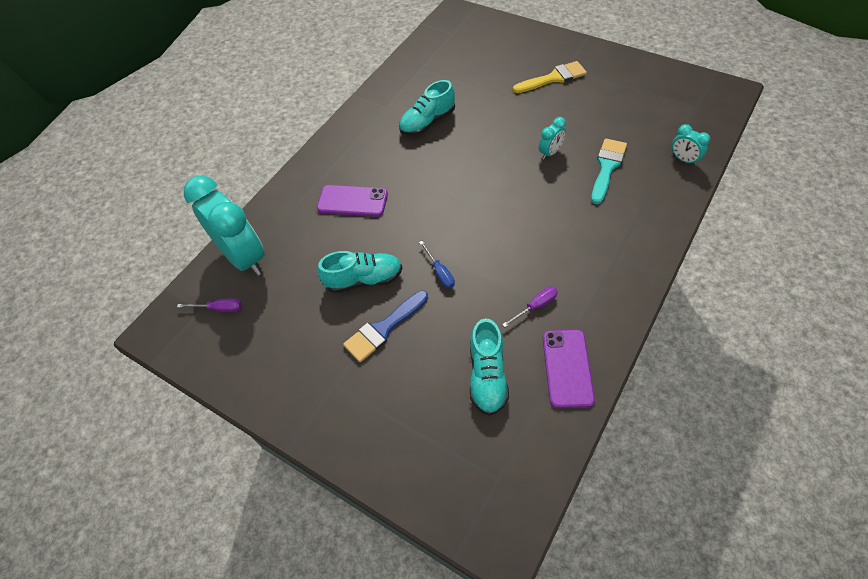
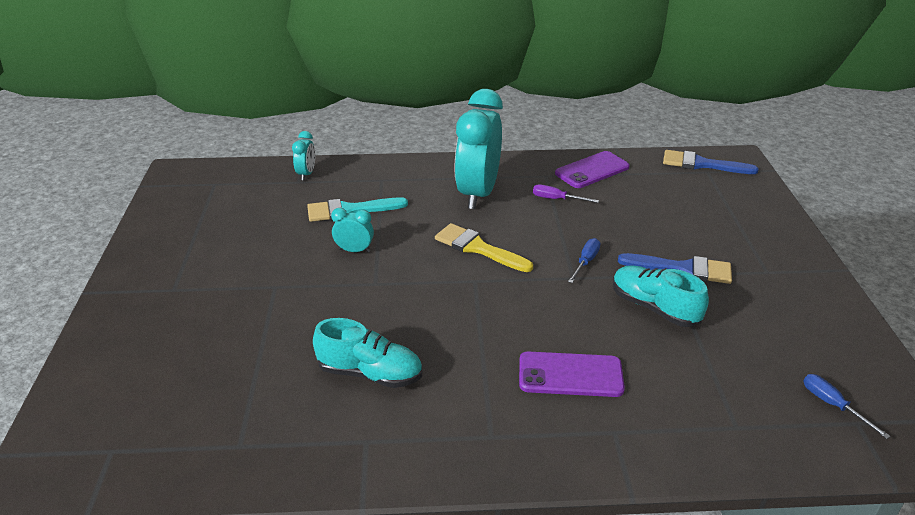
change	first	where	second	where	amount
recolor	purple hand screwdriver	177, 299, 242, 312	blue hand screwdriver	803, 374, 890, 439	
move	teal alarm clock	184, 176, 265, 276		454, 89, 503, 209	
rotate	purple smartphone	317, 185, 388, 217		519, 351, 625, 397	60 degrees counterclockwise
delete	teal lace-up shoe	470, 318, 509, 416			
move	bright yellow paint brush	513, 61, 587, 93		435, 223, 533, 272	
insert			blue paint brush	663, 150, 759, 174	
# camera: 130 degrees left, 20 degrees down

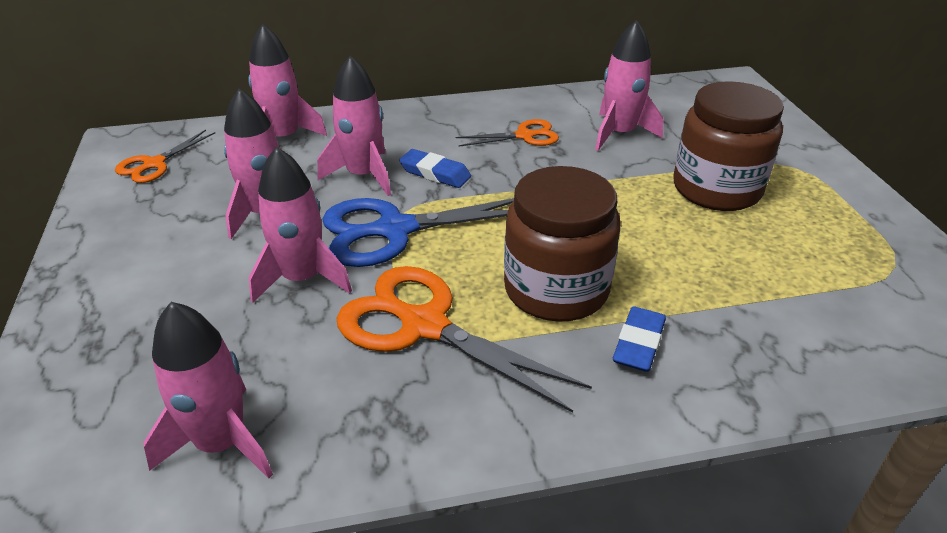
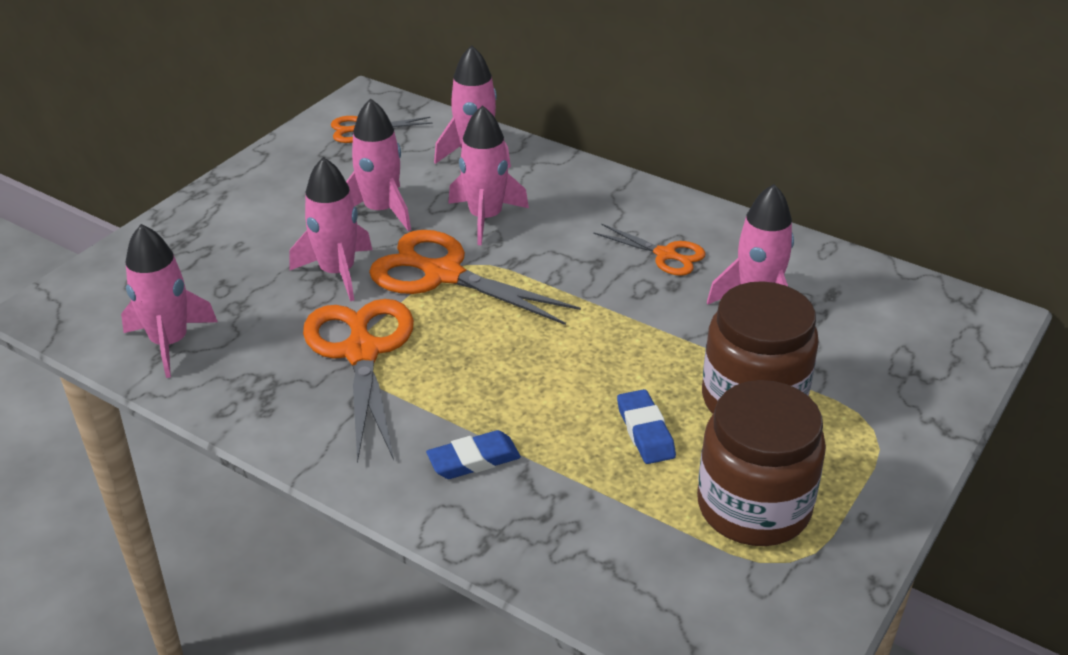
change	first	where	second	where	amount
recolor	blue scissors	322, 198, 514, 267	bright orange scissors	369, 230, 581, 325	
move	blue eraser	399, 149, 471, 188		617, 389, 676, 464	
move	dark brown jam jar	504, 166, 620, 322		697, 380, 826, 546	
# camera: 45 degrees right, 0 degrees up

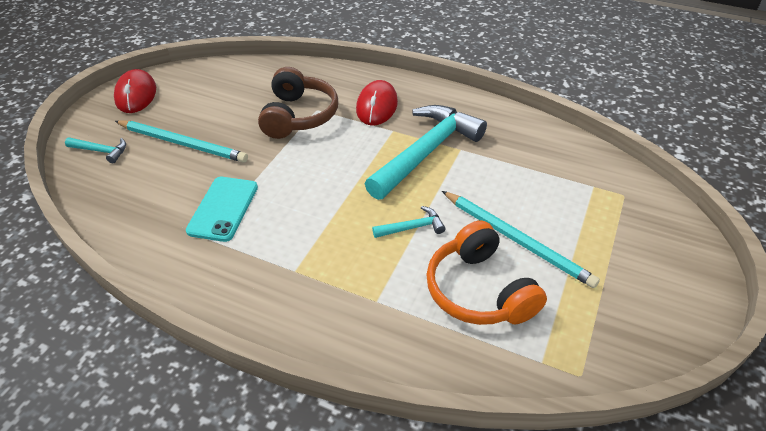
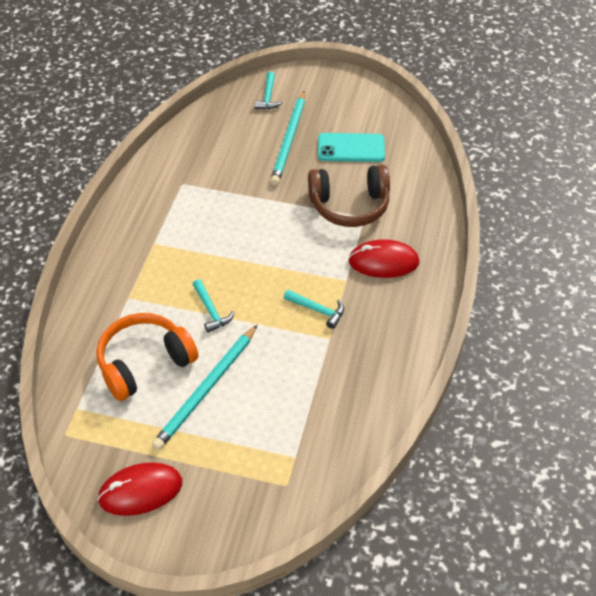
change	first	where	second	where	amount
move	scarlet PC mouse	114, 69, 156, 113		97, 462, 182, 516	
move	teal smartphone	186, 177, 258, 242		318, 133, 385, 162	
resize	teal claw hammer	365, 105, 487, 200		284, 290, 344, 329	x0.42
# camera: 80 degrees right, 5 degrees up

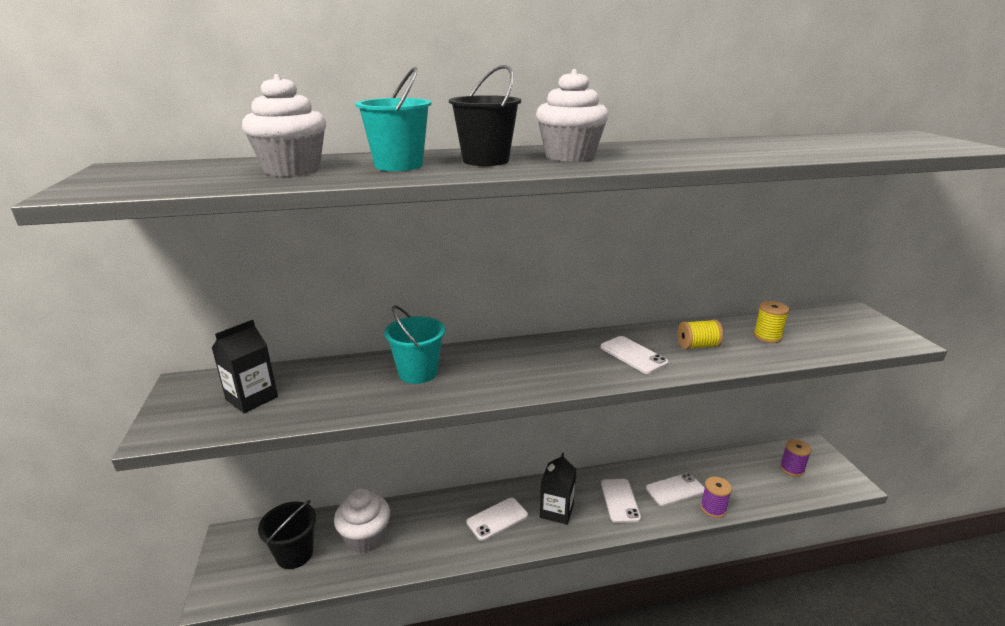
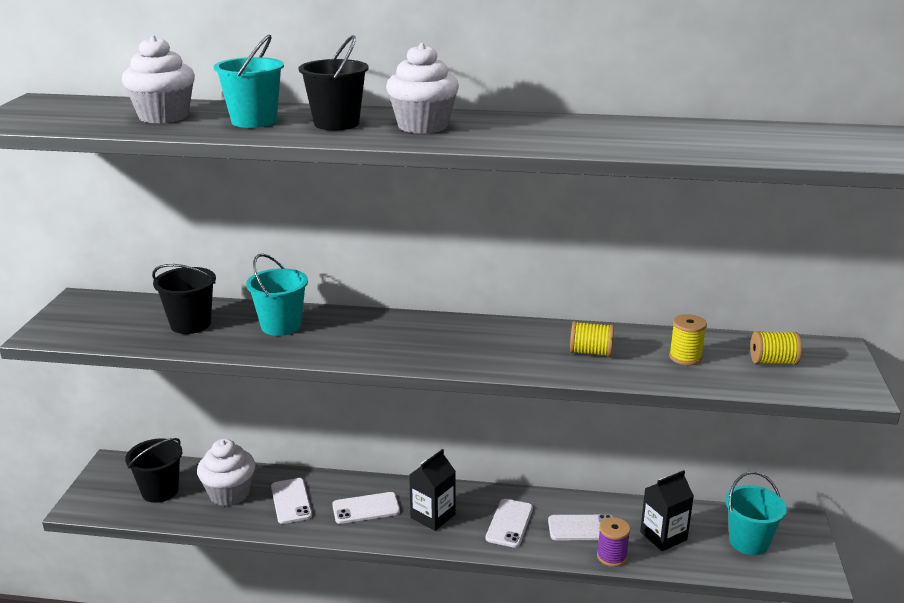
change	first	where	second	where	amount
move	ebony juice carton	212, 320, 278, 413		640, 470, 694, 551	
move	white smartphone	600, 336, 669, 374		271, 478, 312, 524	
replace	purple bobbin	780, 439, 811, 477	teal pail	725, 472, 787, 555	
insert			ebony pail	152, 264, 216, 334	
insert			bright yellow bobbin	750, 331, 802, 365	
# camera: 20 degrees right, 0 degrees up

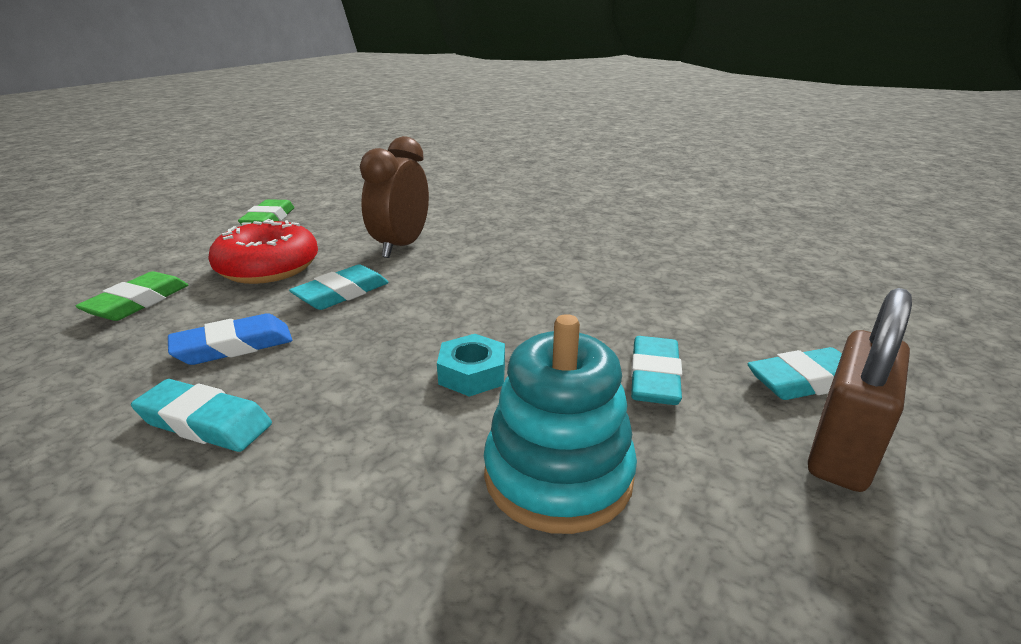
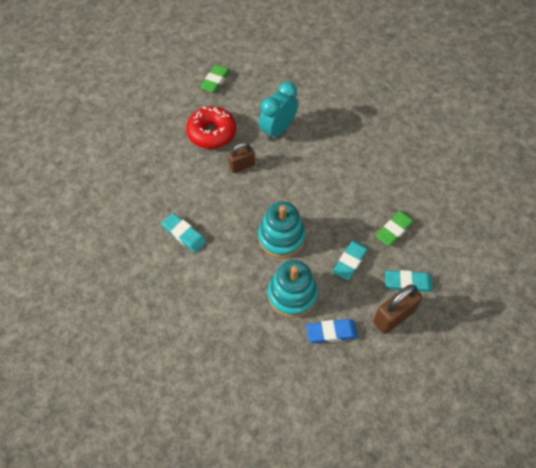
change	first	where	second	where	amount
move	emerald eraser	75, 271, 188, 321		376, 211, 415, 246	
move	blue eraser	168, 313, 292, 365		306, 319, 358, 343	
replace	teal eraser	289, 264, 389, 310	dark brown small lock	228, 142, 255, 173	
recolor	dark brown alarm clock	360, 136, 429, 258	teal alarm clock	259, 81, 298, 141	
replace	teal hexagon nut	437, 334, 505, 397	teal ring stacker	258, 202, 306, 258	
# camera: 20 degrees right, 30 degrees up

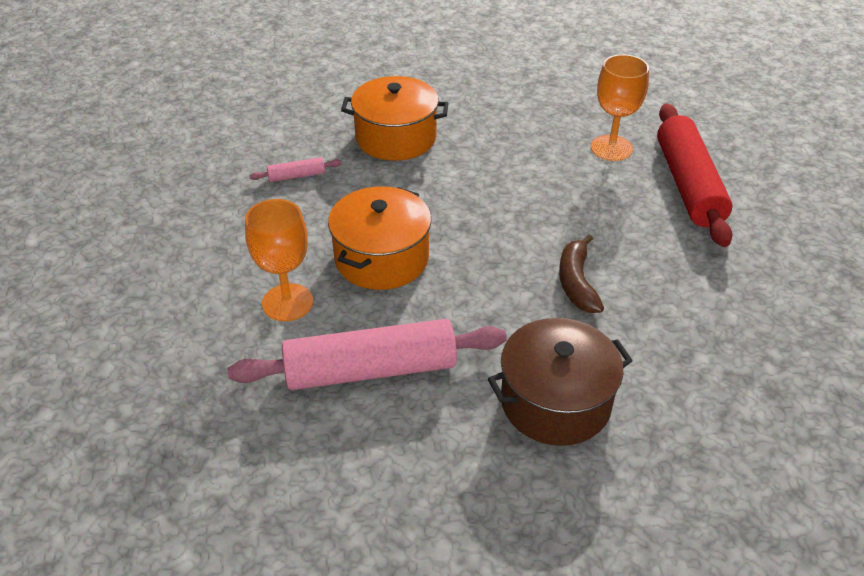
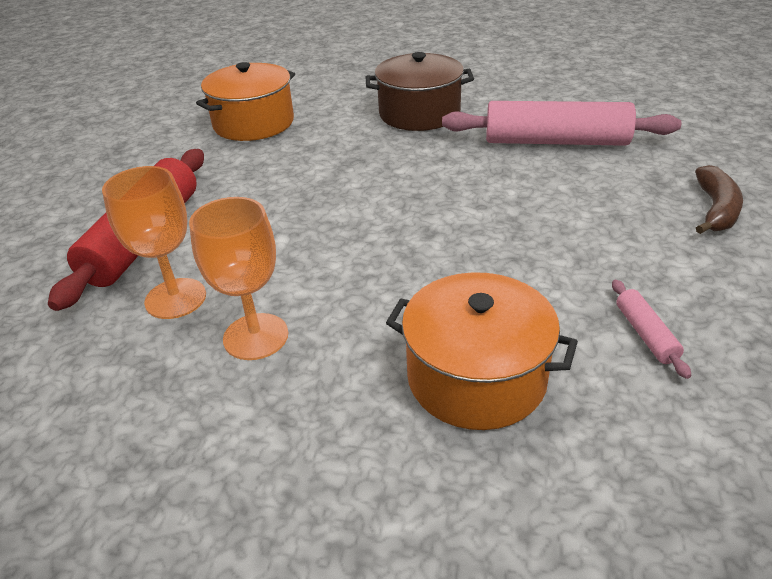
change	first	where	second	where	amount
move	bright orange goblet	245, 199, 313, 321		189, 197, 288, 360	
rotate	rose-pink dough roller	249, 157, 342, 182		612, 280, 691, 379	75 degrees clockwise
move	bright orange stockpot	328, 186, 431, 290		196, 62, 295, 141	
move	dark brown toy banana	559, 235, 604, 313		695, 165, 743, 234	
# camera: 160 degrees left, 5 degrees down

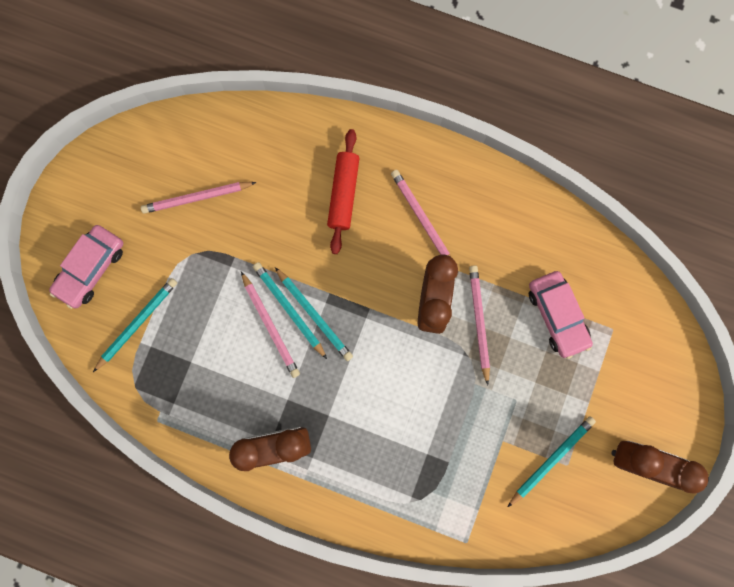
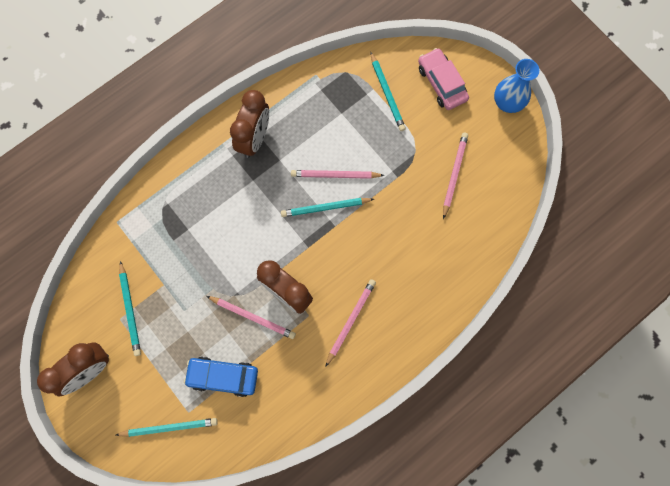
change	first	where	second	where	amount
move	teal wooden pencil	253, 262, 327, 359		116, 418, 218, 437	
delete	scarlet dough roller	327, 129, 360, 254			
rotate	rose-pink wooden pencil	391, 170, 451, 257		325, 279, 376, 367	60 degrees counterclockwise
recolor	rose-pink toy car	529, 271, 593, 359	blue toy car	184, 357, 258, 397	
insert			blue vase	494, 59, 539, 113	
# camera: 120 degrees right, 5 degrees down

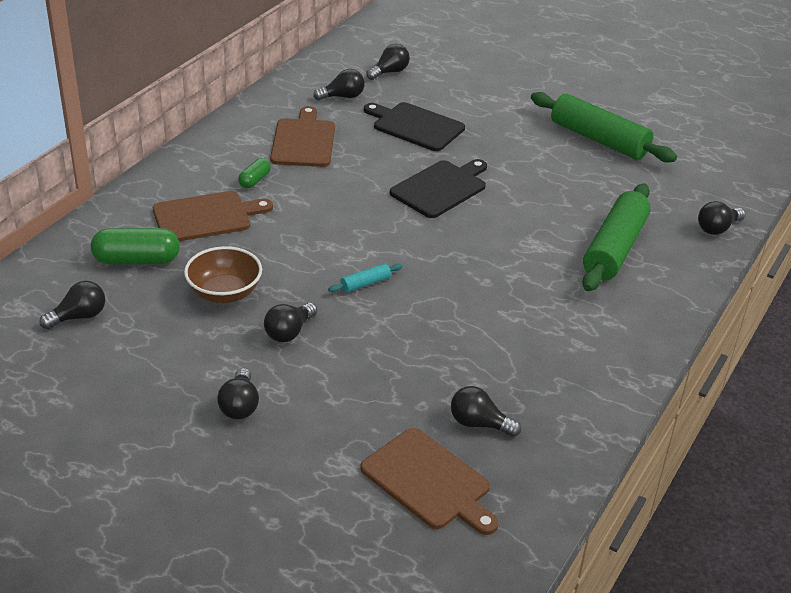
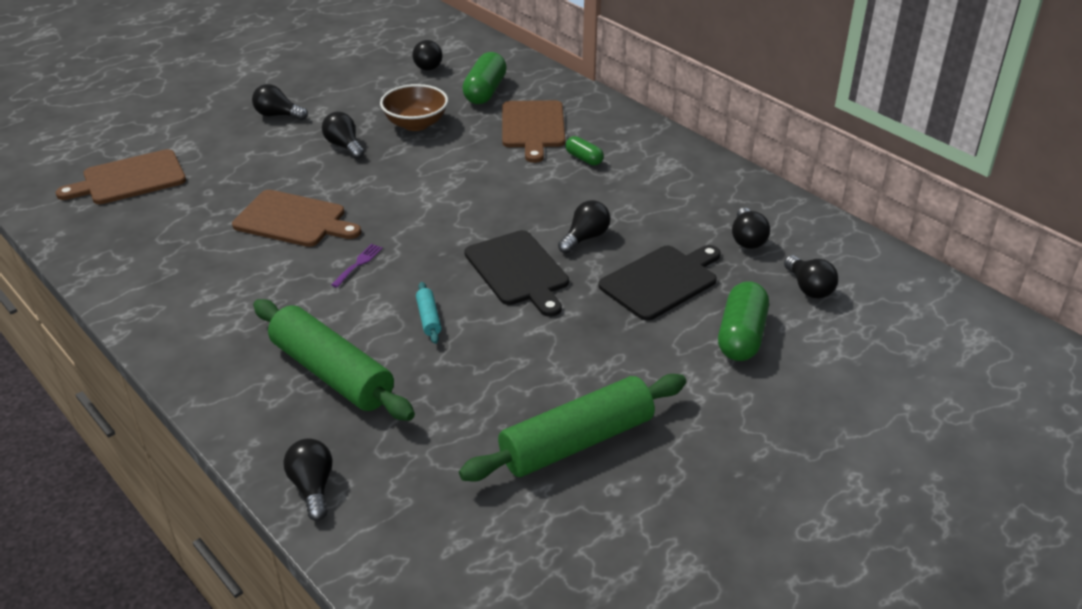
change	first	where	second	where	amount
move	dark brown bread board	270, 106, 335, 167		232, 190, 361, 247	
move	teal dough roller	328, 263, 402, 292		416, 282, 442, 344	
move	ebony bulb	451, 386, 521, 437		558, 200, 610, 254	
insert			purple table fork	331, 244, 383, 288	
insert			emerald pill	718, 281, 769, 361	
# camera: 110 degrees right, 0 degrees up

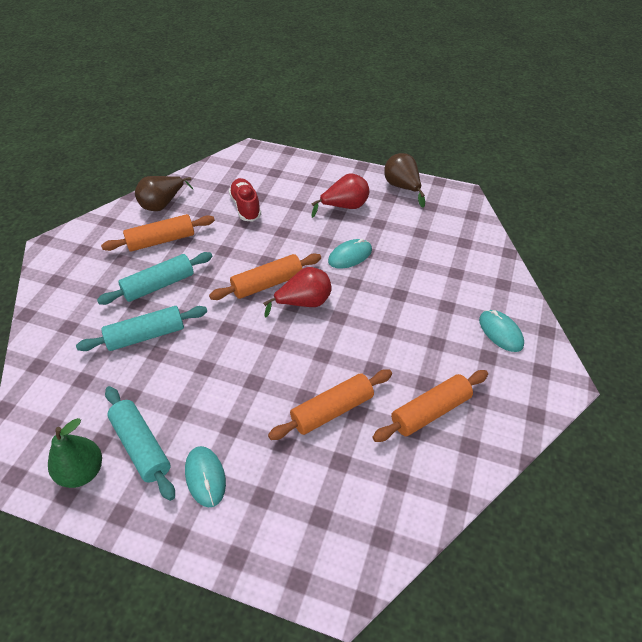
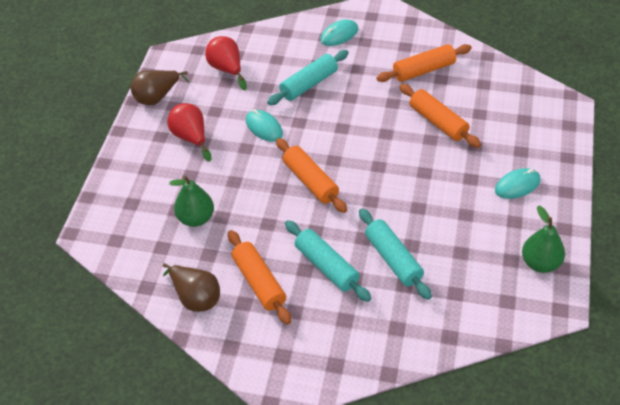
change	first	where	second	where	amount
move	teal dough roller	105, 386, 175, 501		267, 50, 349, 105	
replace	scarlet lace-up shoe	229, 178, 261, 222	emerald toy pear	169, 175, 214, 227	
move	scarlet toy pear	263, 267, 332, 317		205, 36, 247, 90	
rotate	bright orange dough roller	372, 370, 488, 442		376, 44, 472, 82	75 degrees counterclockwise
# camera: 95 degrees left, 0 degrees up

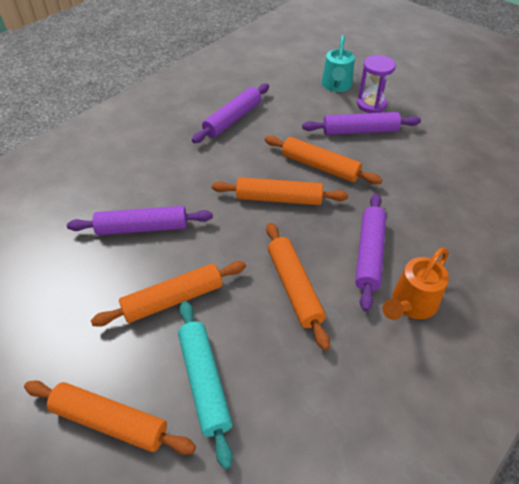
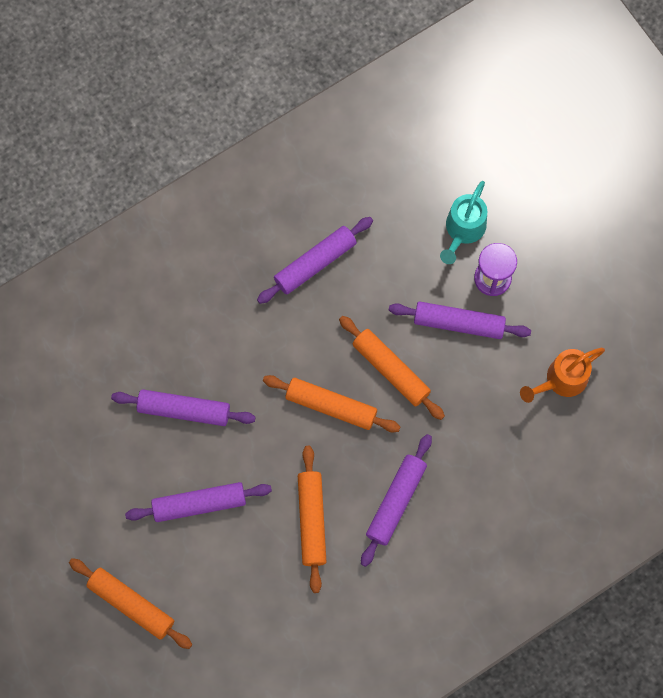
change	first	where	second	where	amount
recolor	bright orange dough roller	91, 261, 246, 327	purple dough roller	125, 482, 272, 522	
delete	teal dough roller	178, 301, 233, 469			
move	bright orange watering can	382, 247, 449, 320		520, 348, 605, 403	
# camera: 15 degrees right, 25 degrees up

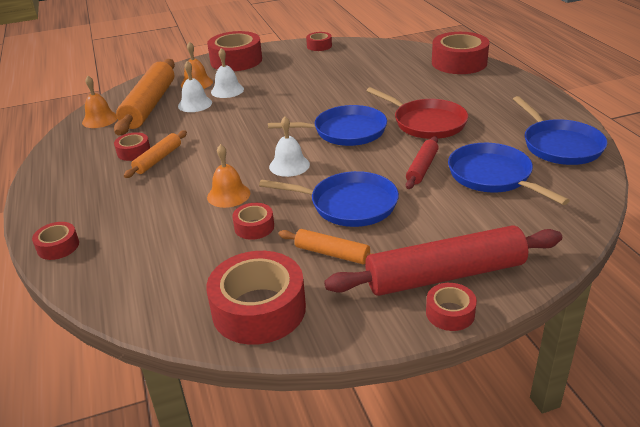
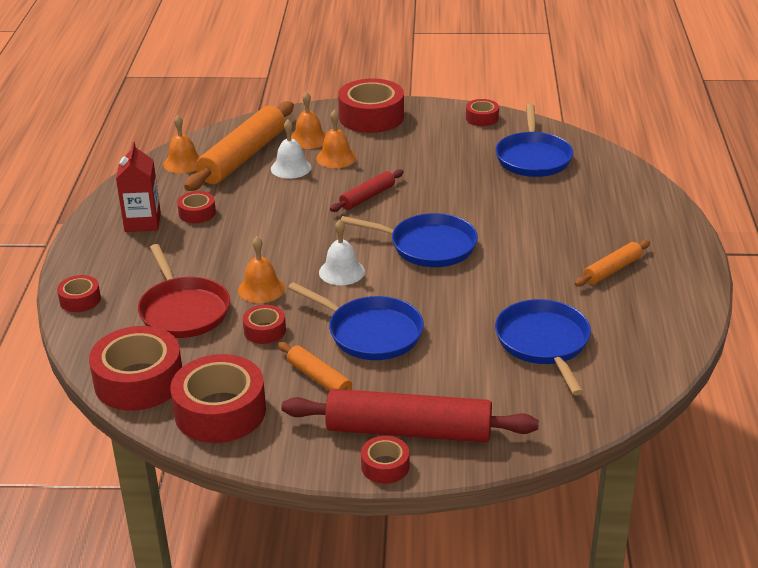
change	first	where	second	where	amount
move	bright orange dough roller	124, 131, 187, 178		574, 240, 650, 287	
recolor	white bell	211, 48, 244, 98	bright orange bell	316, 110, 356, 168	
move	scarlet frying pan	366, 87, 468, 139		138, 244, 230, 338	
move	scarlet dough roller	406, 136, 439, 189		330, 169, 404, 212	
move	scarlet sticky tape	432, 32, 489, 74		89, 326, 182, 411	
move	blue frying pan	513, 96, 608, 165		495, 104, 573, 177	
insert			scarlet juice carton	116, 142, 161, 232	
# camera: 20 degrees right, 0 degrees up

